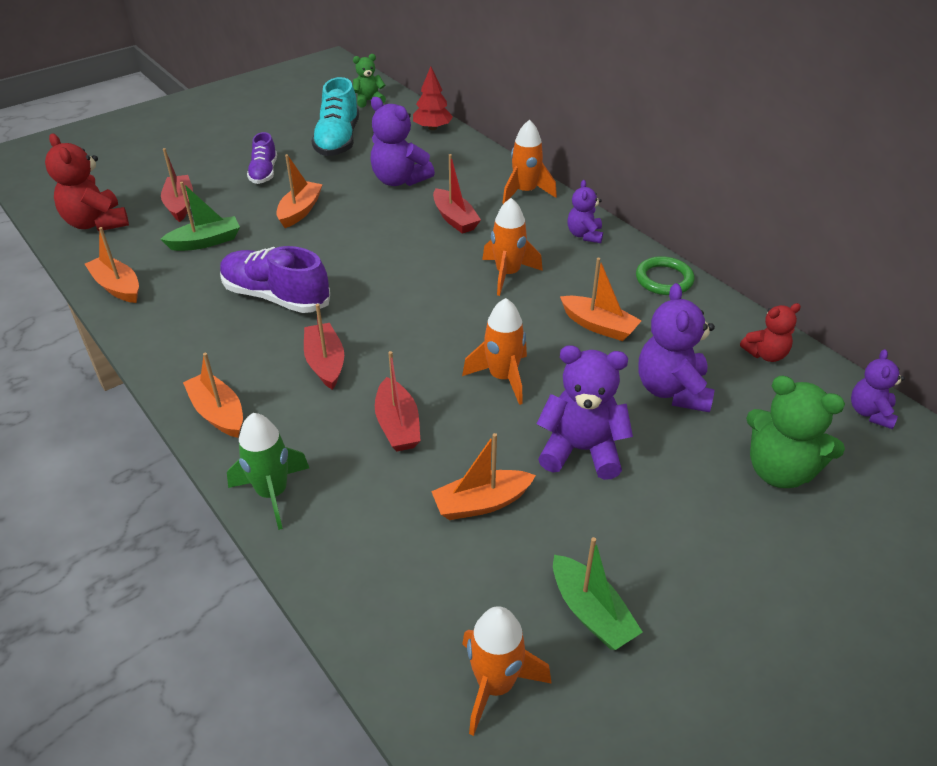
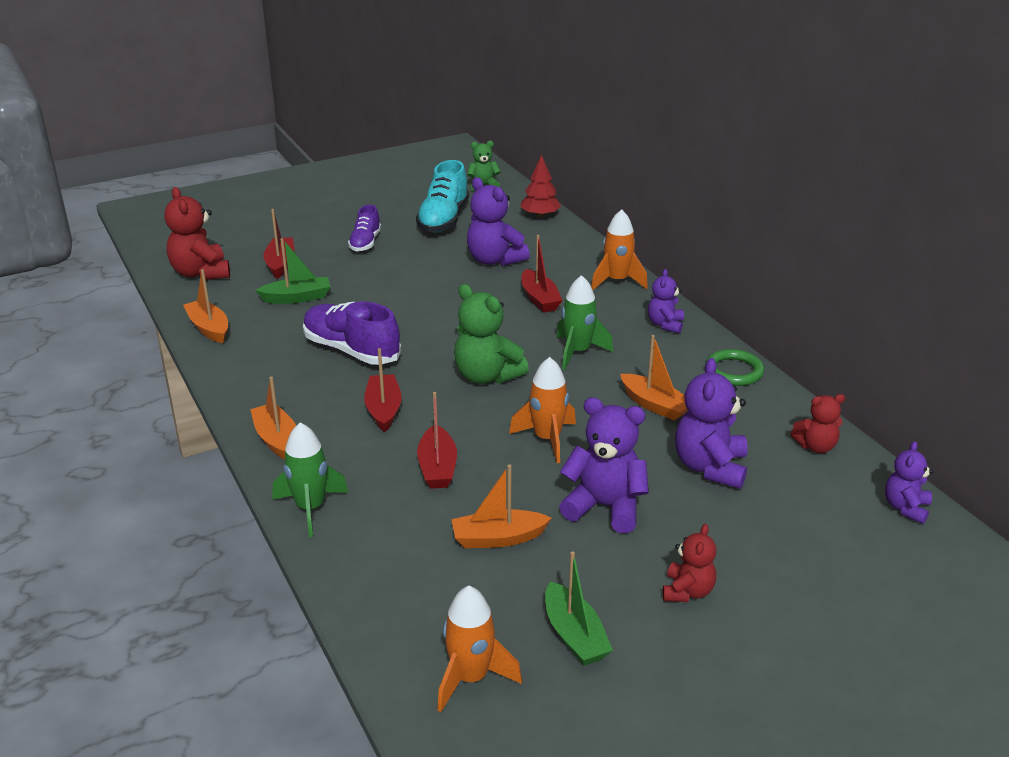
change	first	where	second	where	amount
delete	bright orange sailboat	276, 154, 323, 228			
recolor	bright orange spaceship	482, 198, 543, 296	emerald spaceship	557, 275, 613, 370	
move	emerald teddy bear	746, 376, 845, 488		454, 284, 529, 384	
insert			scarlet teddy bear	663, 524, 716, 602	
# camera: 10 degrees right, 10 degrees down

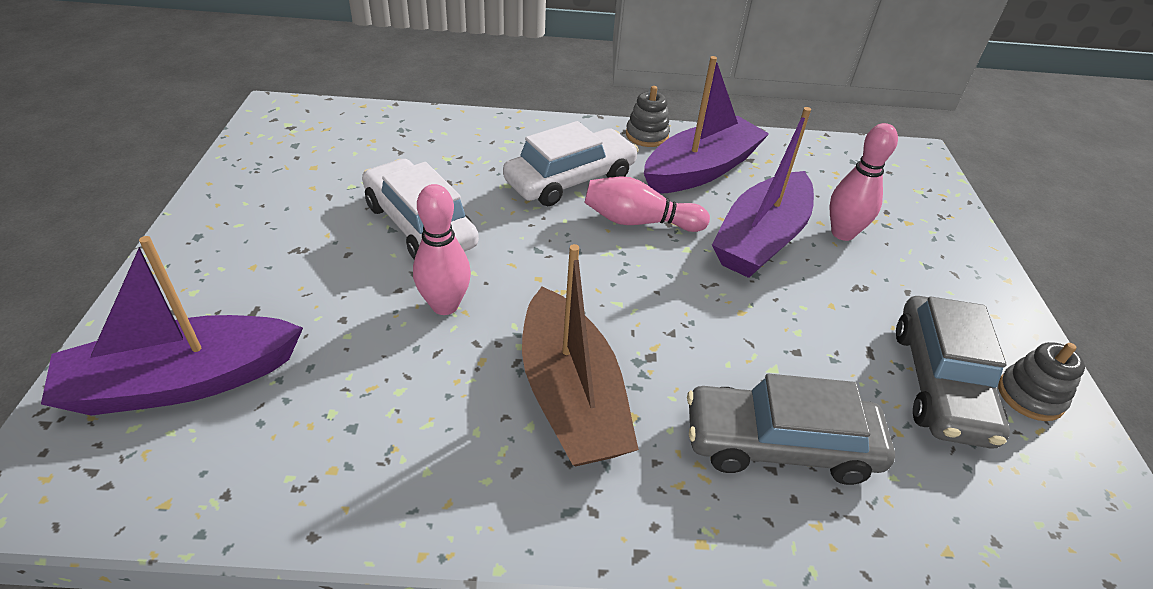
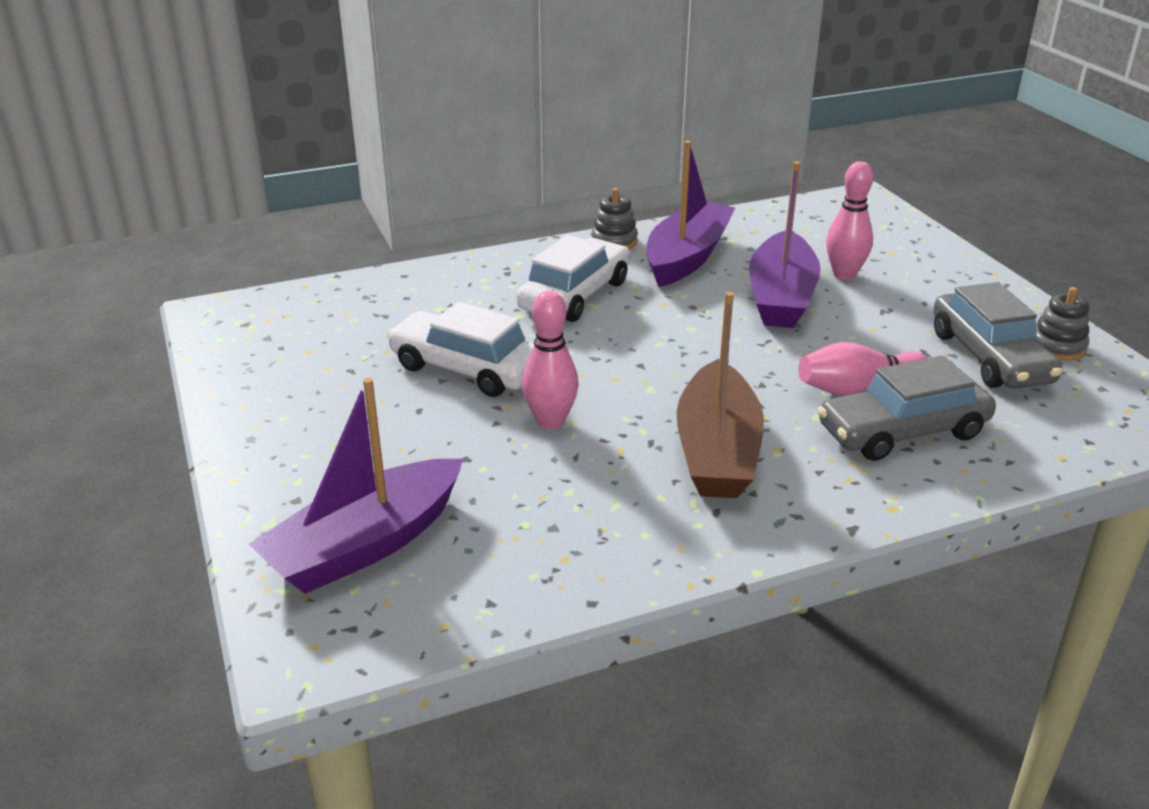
change	first	where	second	where	amount
rotate	dark brown sailboat	522, 244, 639, 466		676, 292, 764, 498	45 degrees clockwise
move	rose-pink bowling pin	584, 176, 710, 232		798, 342, 927, 396	
# camera: 20 degrees left, 10 degrees down

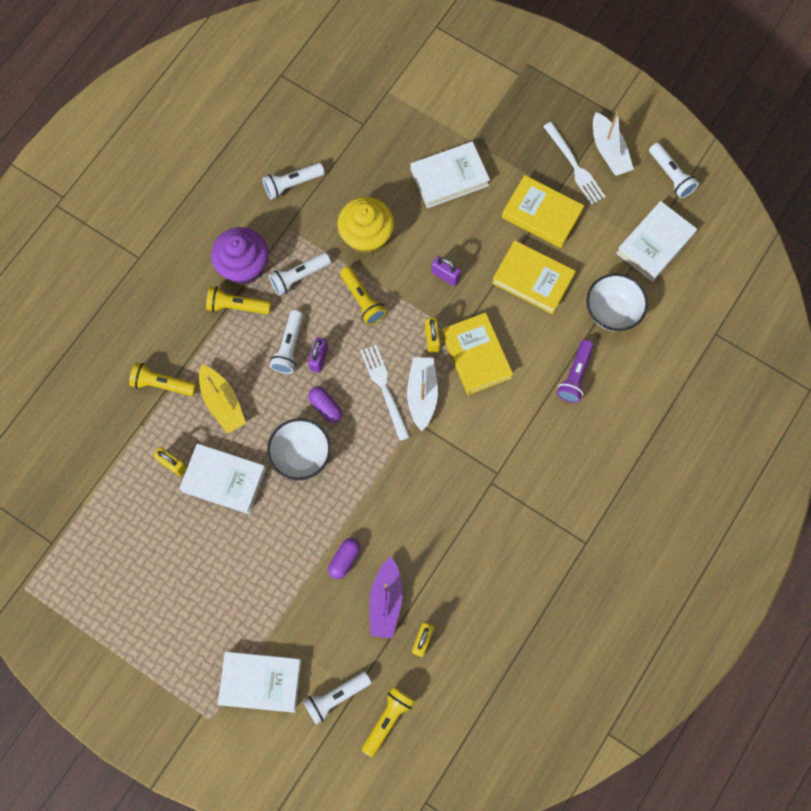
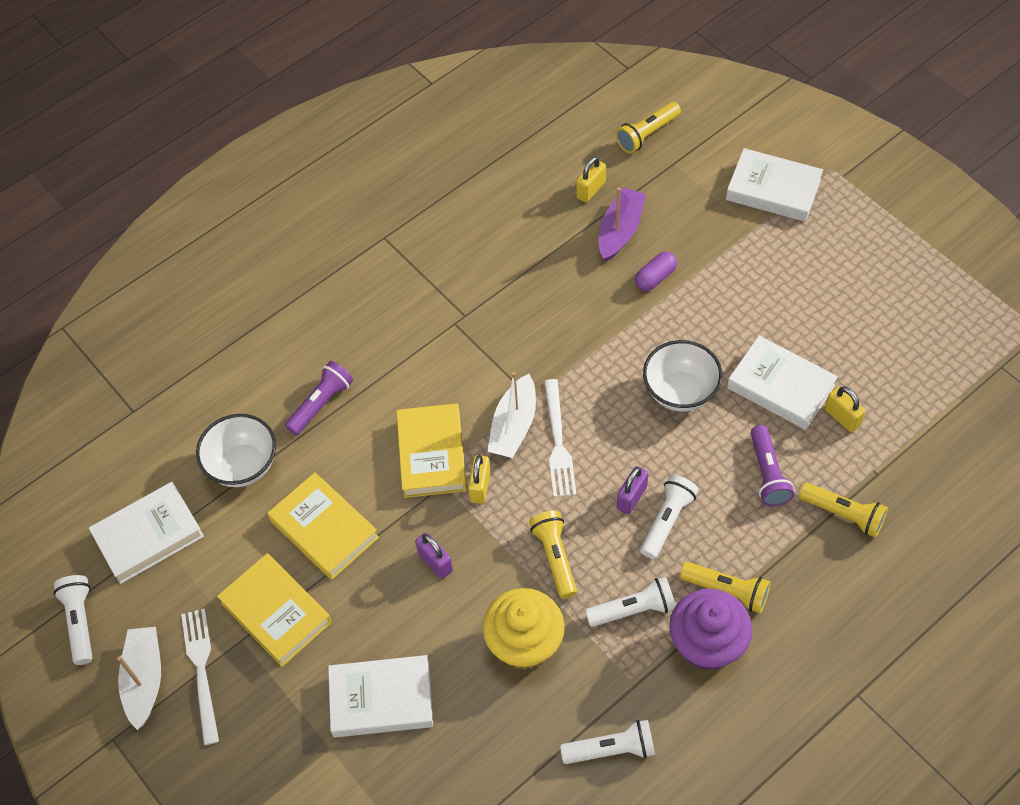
change	first	where	second	where	amount
replace	bright yellow sailboat	199, 365, 246, 433	purple torch	751, 425, 794, 506	
delete	white torch	303, 671, 372, 724			
delete	purple pill	308, 387, 342, 423			
# camera: 160 degrees left, 15 degrees down

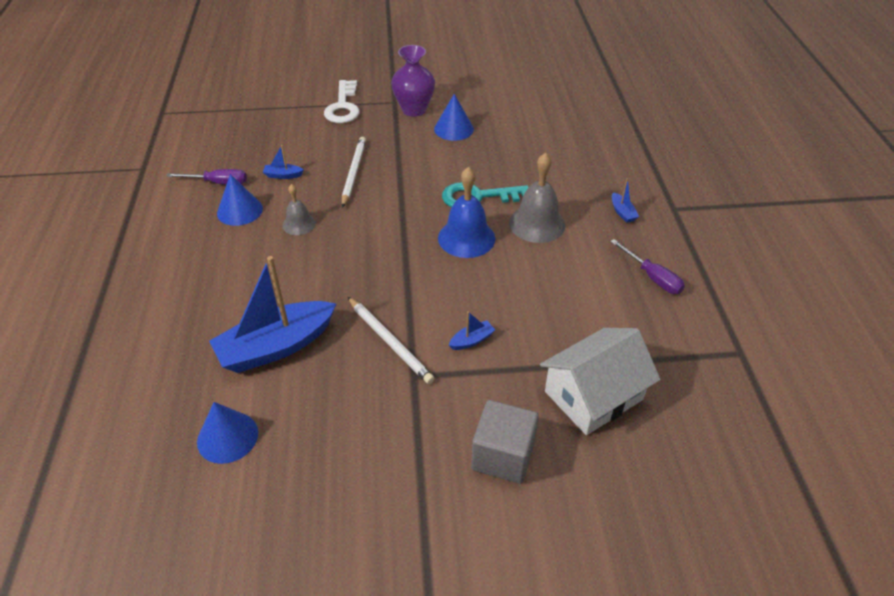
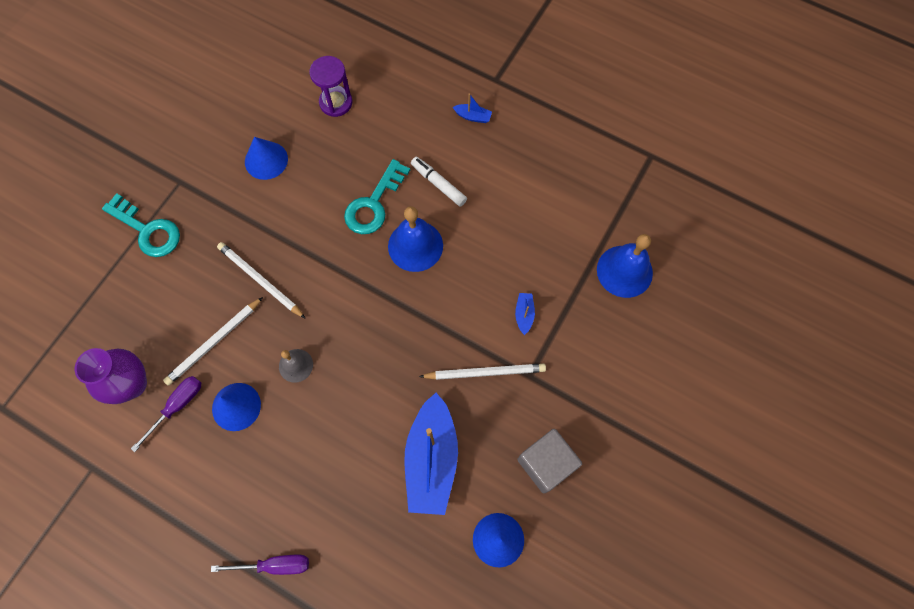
change	first	where	second	where	amount
replace	blue sailboat	263, 145, 304, 179	white wooden pencil	163, 297, 263, 386	
recolor	white key	324, 80, 360, 123	teal key	102, 193, 180, 257	
move	purple vase	391, 45, 435, 117		75, 348, 147, 404	
move	gray block	471, 400, 539, 484		517, 429, 582, 494	
replace	gray bell	509, 153, 566, 243	white marker pen	411, 157, 467, 207	
replace	white house	540, 328, 661, 435	blue bell	597, 234, 653, 298	
move	purple hand screwdriver	610, 239, 685, 294		211, 555, 309, 575	
insert			purple hourglass	309, 56, 353, 117	
# camera: 55 degrees left, 25 degrees up

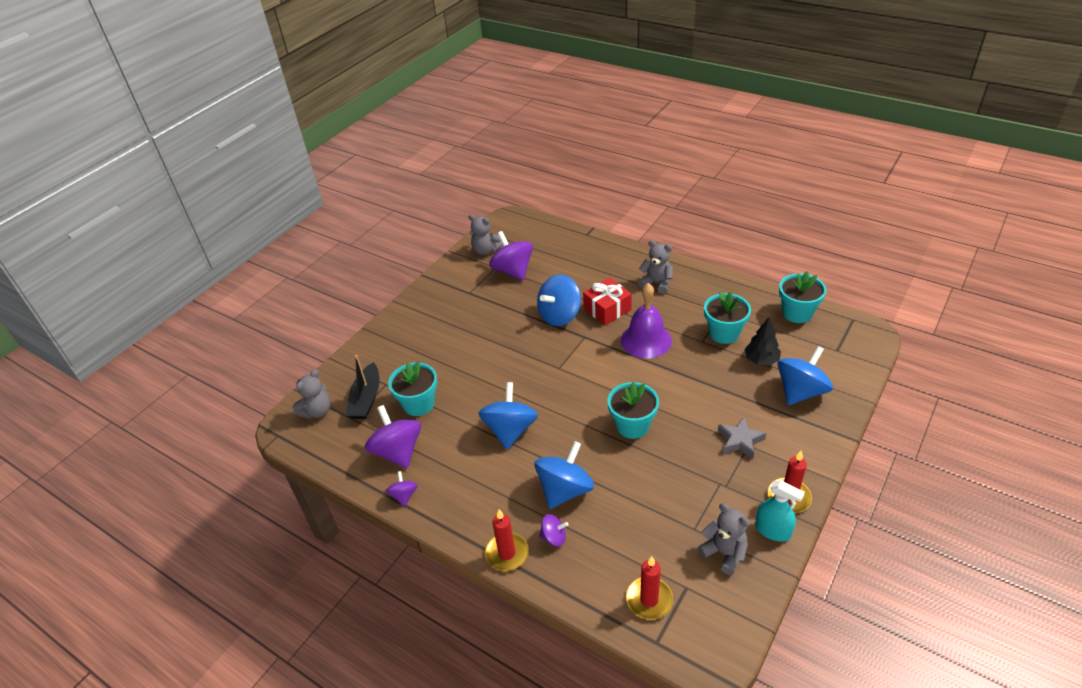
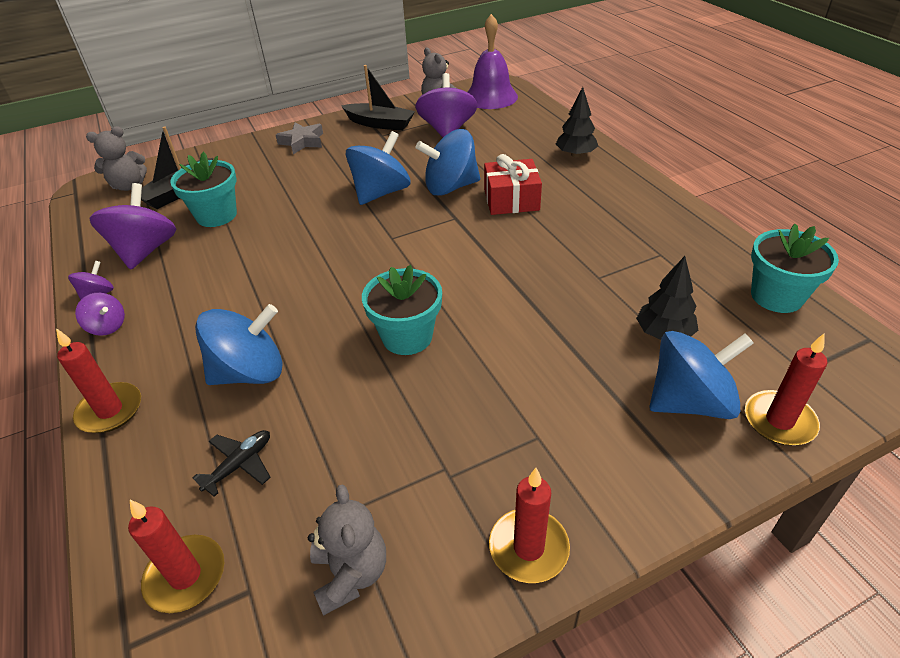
change	first	where	second	where	amount
move	blue spinning top	478, 382, 538, 449		346, 131, 410, 205	
move	purple spinning top	539, 514, 568, 547		75, 293, 125, 336	
move	purple bell	621, 283, 672, 358		467, 14, 518, 109	
delete	gray teddy bear	638, 240, 673, 294			
delete	teal potted plant	704, 292, 751, 344			
move	gray star	718, 417, 766, 459		276, 122, 323, 154	
delete	teal sprayer	755, 480, 805, 542			
insert			ebony aeroplane	192, 430, 271, 497	
insert			ebony sailboat	341, 65, 415, 131	
insert			ebony toy tree	556, 87, 598, 157	
insert			scarlet wax candle	745, 333, 827, 446	
# camera: 30 degrees right, 0 degrees up

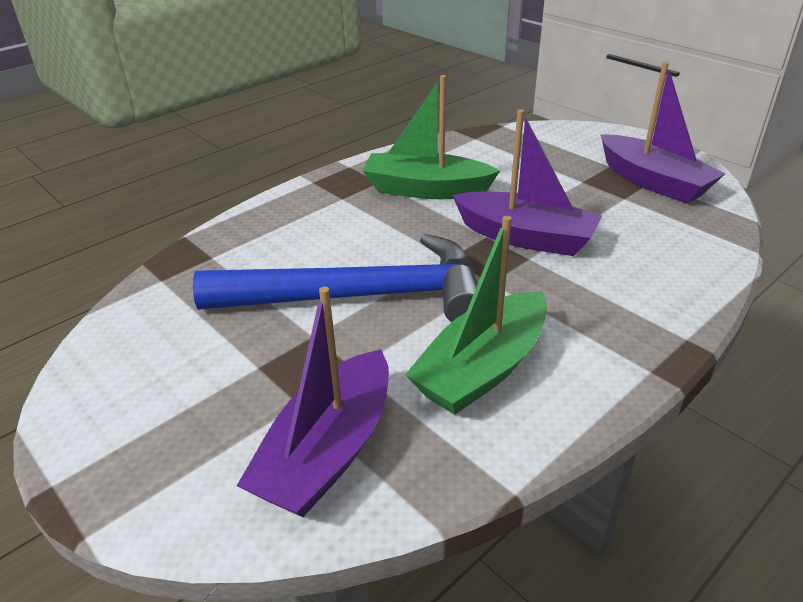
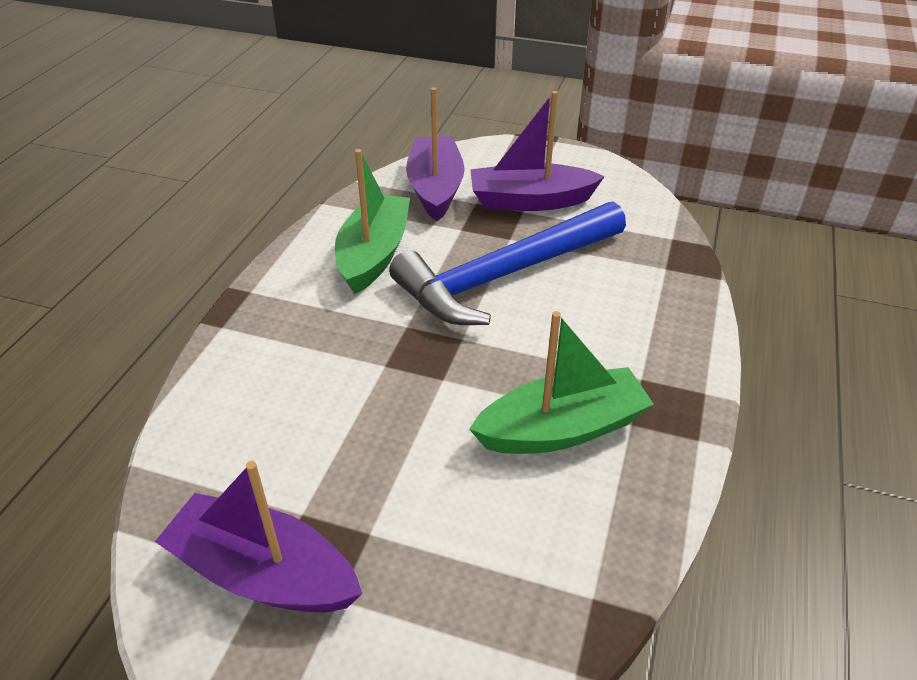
change	first	where	second	where	amount
move	purple sailboat	452, 109, 602, 256		470, 91, 605, 211	
# camera: 150 degrees right, 5 degrees up

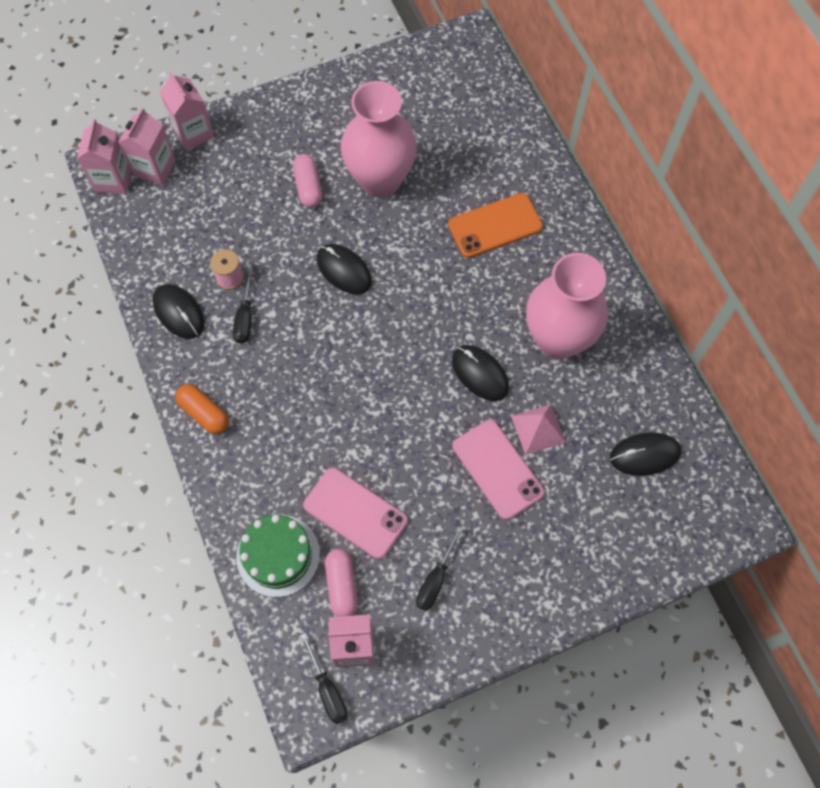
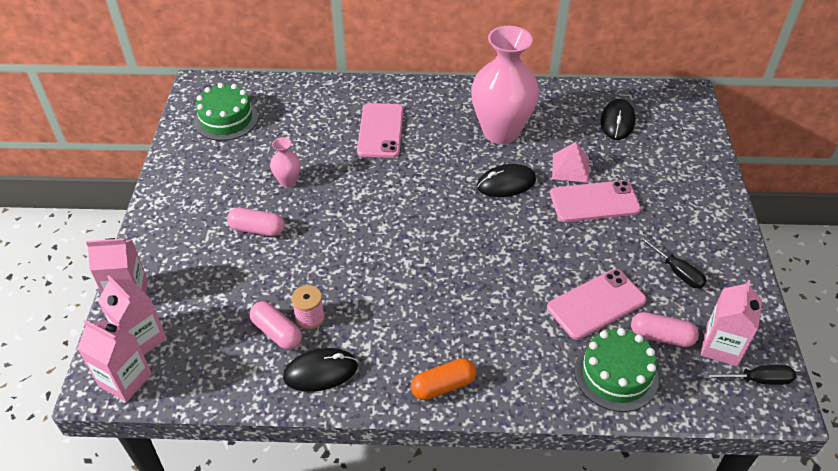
change	first	where	second	where	amount
delete	ebony hand screwdriver	233, 268, 253, 344			
delete	ebony PC mouse	316, 244, 372, 294			
resize	rose-pink vase	341, 81, 417, 198		270, 137, 300, 188	x0.43
recolor	bright orange smartphone	448, 193, 543, 258	rose-pink smartphone	357, 103, 403, 158	
insert			emerald layer cake	194, 83, 258, 141	
insert			rose-pink pill	250, 301, 302, 350	
# camera: 65 degrees left, 20 degrees down

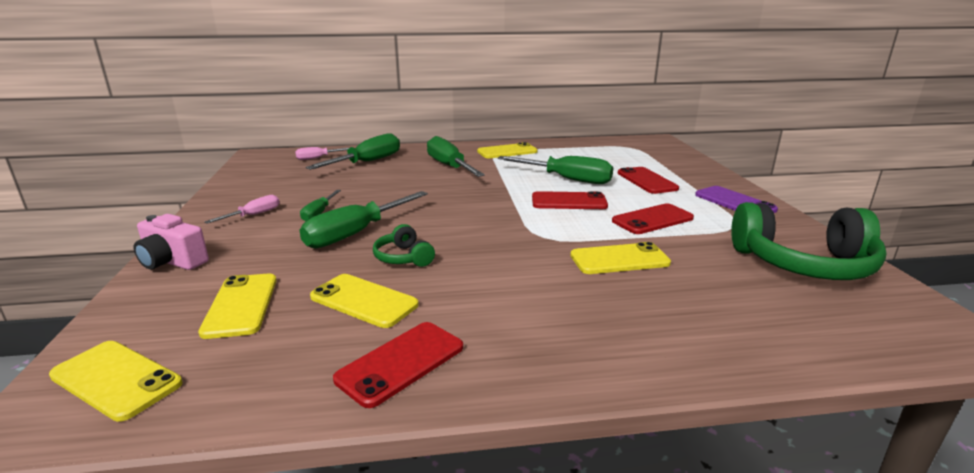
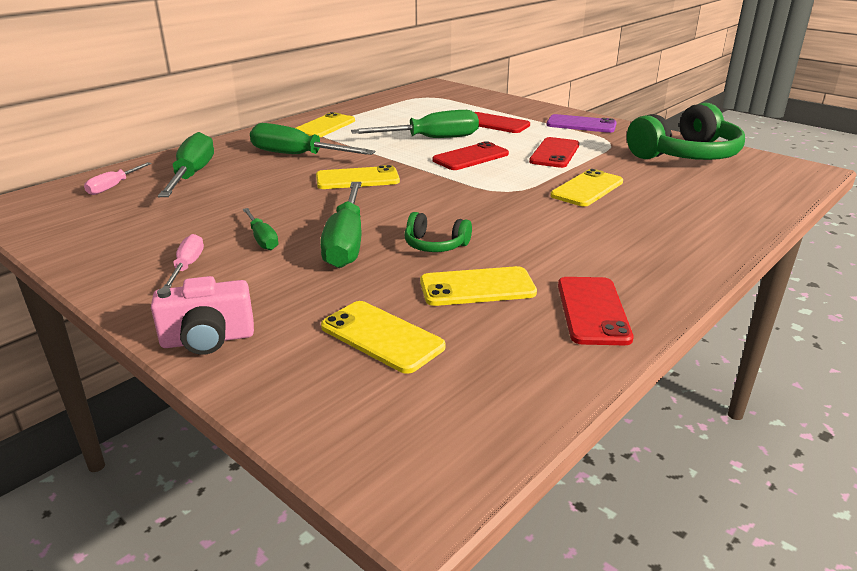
change	first	where	second	where	amount
move	bright yellow smartphone	49, 341, 182, 422		316, 165, 400, 189	
# camera: 40 degrees left, 5 degrees up

